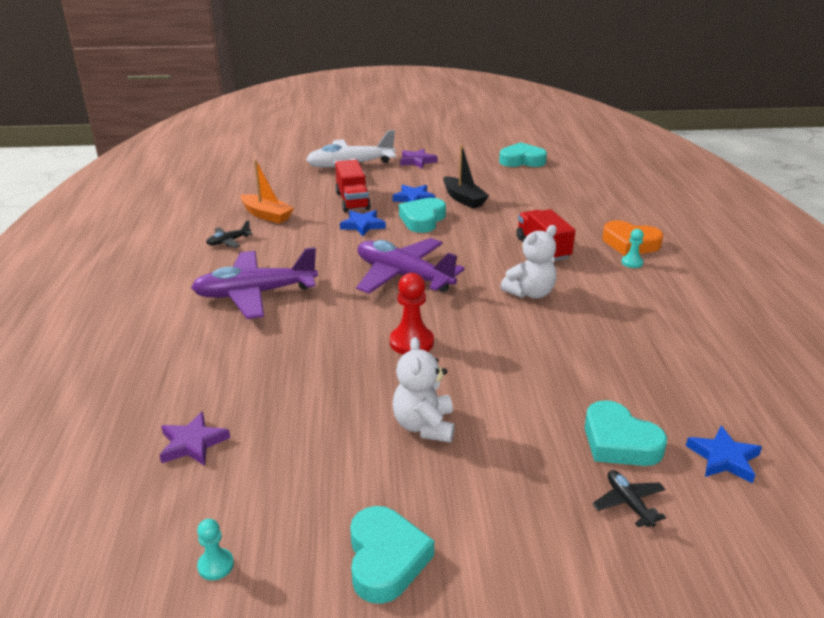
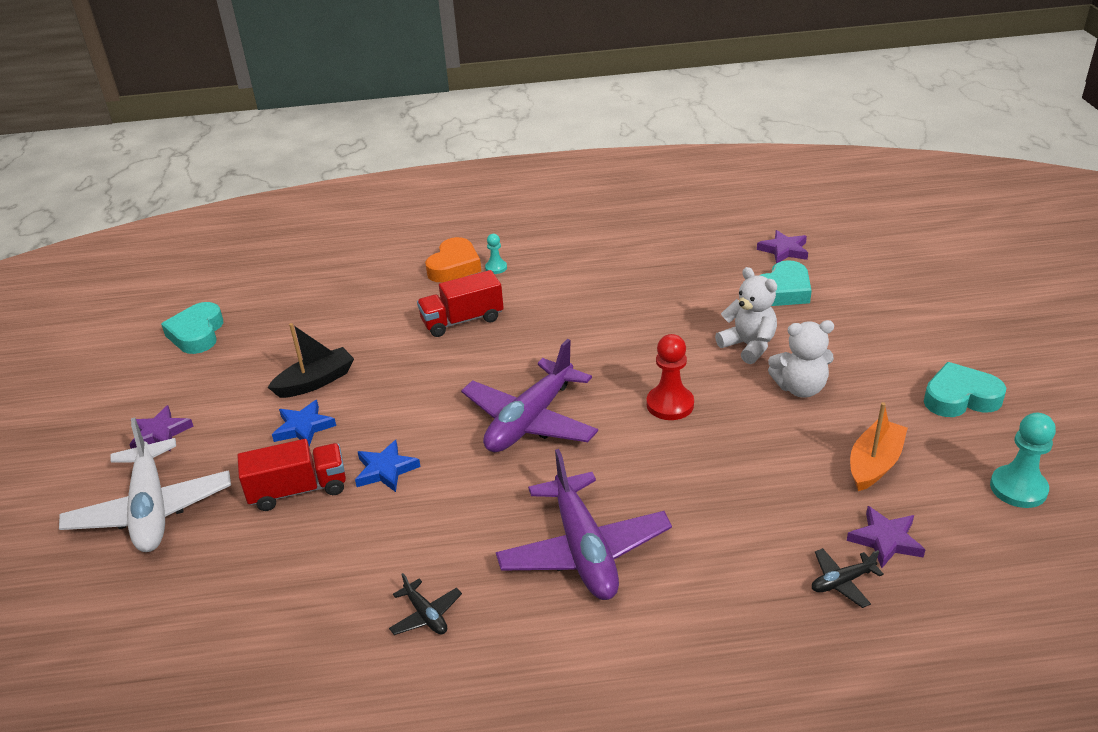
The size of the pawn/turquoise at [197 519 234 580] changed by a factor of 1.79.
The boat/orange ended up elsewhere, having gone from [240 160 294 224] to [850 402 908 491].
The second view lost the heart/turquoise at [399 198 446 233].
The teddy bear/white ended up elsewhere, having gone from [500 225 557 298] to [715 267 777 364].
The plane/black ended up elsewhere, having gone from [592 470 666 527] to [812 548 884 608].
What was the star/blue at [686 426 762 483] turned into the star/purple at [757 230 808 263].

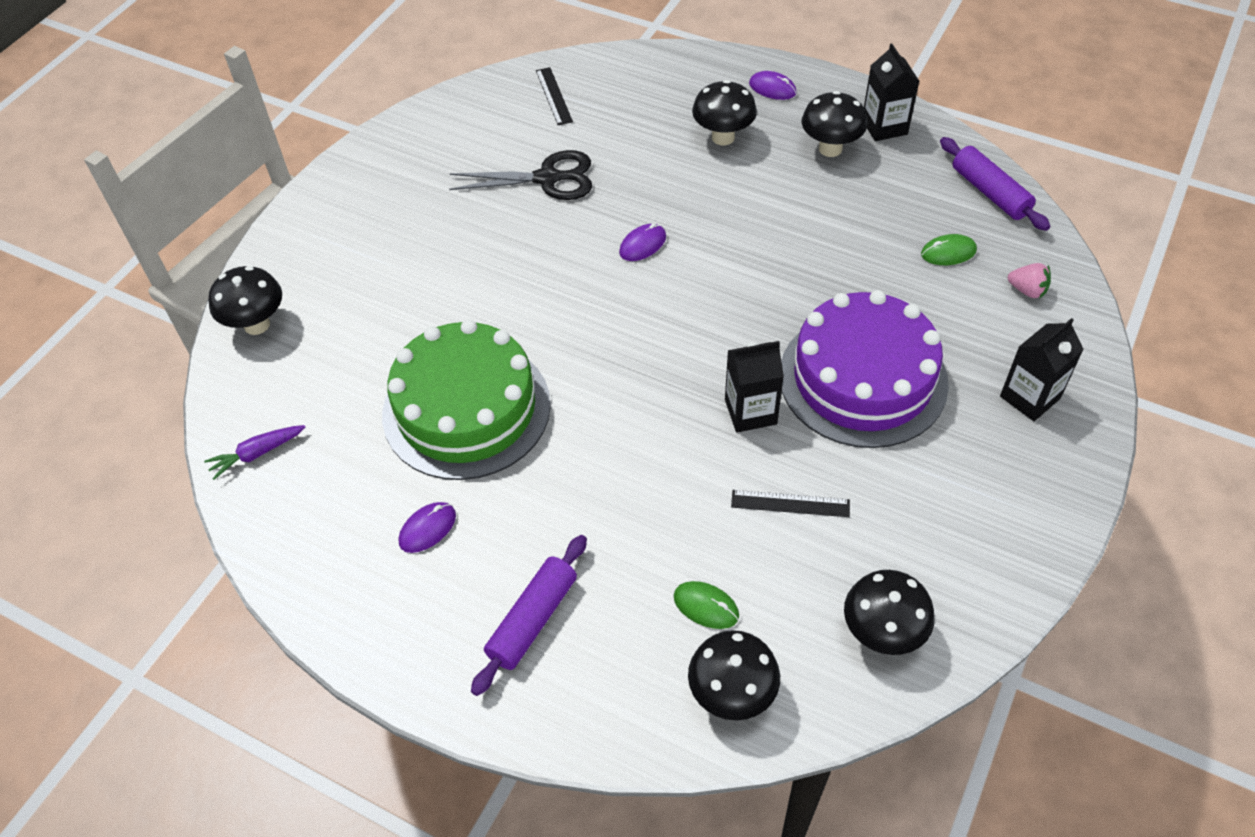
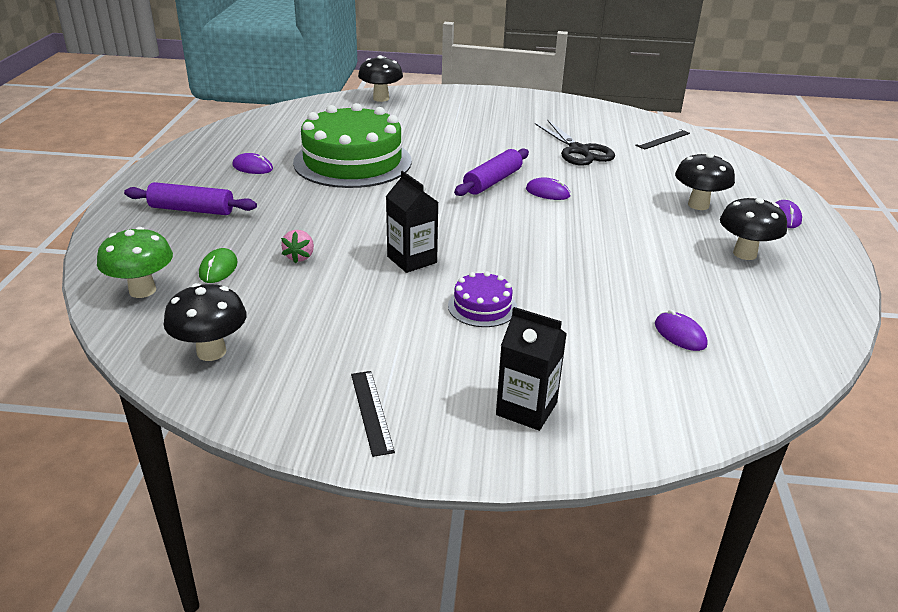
The second view lost the carrot/purple at [204 425 305 480].
What was the mushroom/black at [688 630 780 720] turned into the mushroom/green at [97 227 173 298].
The ruler/black ended up elsewhere, having gone from [731 490 850 517] to [351 371 395 457].
The size of the cake/purple at [781 290 949 448] changed by a factor of 0.44.
The second view lost the carton/black at [864 43 919 141].
What was the mouse/green at [921 234 977 265] turned into the mouse/purple at [655 310 708 351].
The rolling pin/purple ended up elsewhere, having gone from [940 137 1050 231] to [454 149 529 196].
The strawberry/pink ended up elsewhere, having gone from [1008 263 1051 299] to [281 230 314 263].

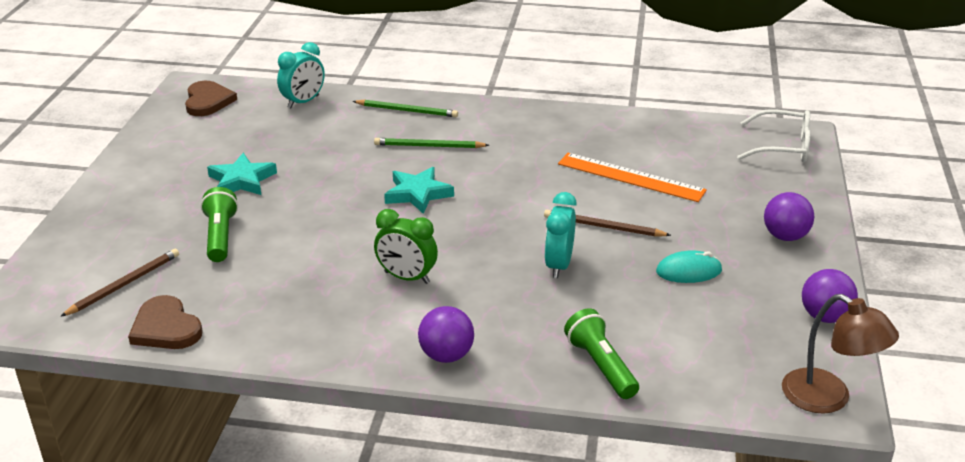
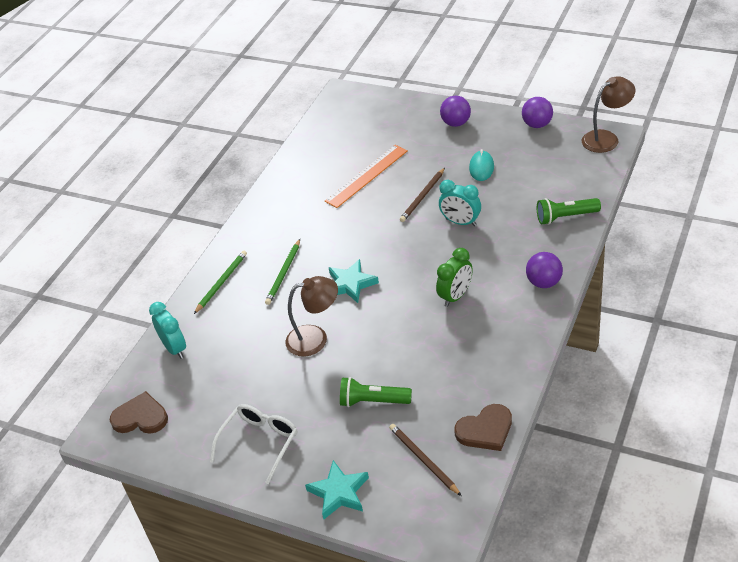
The star/turquoise ended up elsewhere, having gone from [207 153 277 195] to [305 460 369 519].
The glasses/white ended up elsewhere, having gone from [737 109 810 162] to [210 404 297 484].
The second view gained the lamp/brown at [285 276 338 356].

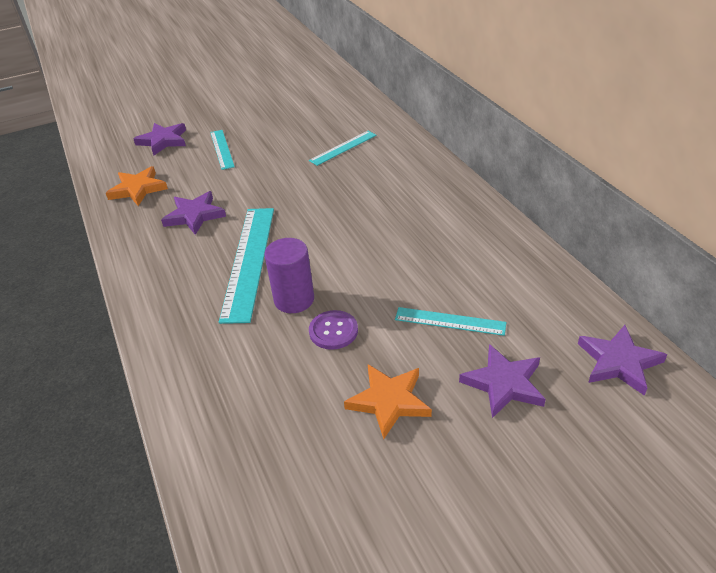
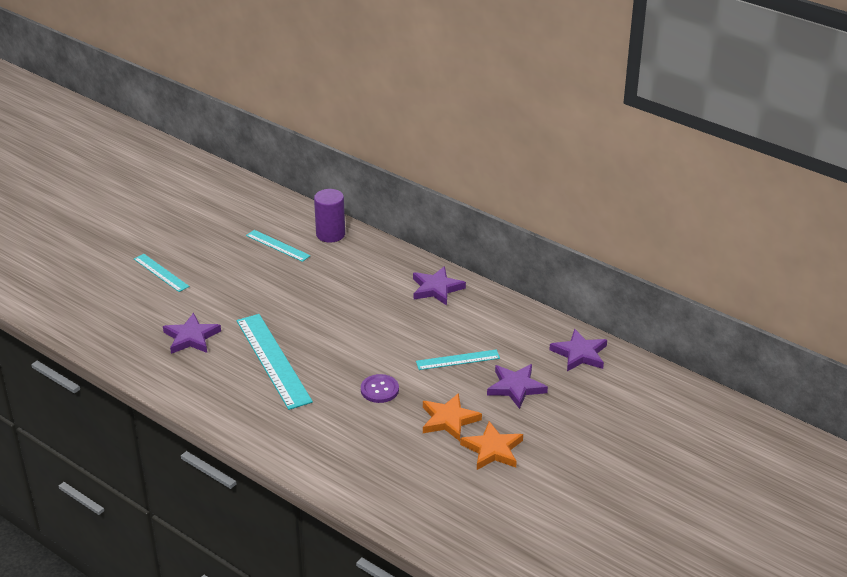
The star/orange ended up elsewhere, having gone from [106 166 168 206] to [460 421 523 470].
The star/purple ended up elsewhere, having gone from [133 123 186 156] to [413 266 466 306].
The cylinder/purple ended up elsewhere, having gone from [264 238 314 313] to [314 189 345 243].
The ruler/turquoise at [309 131 376 166] ended up facing another way, 75 degrees counterclockwise from before.

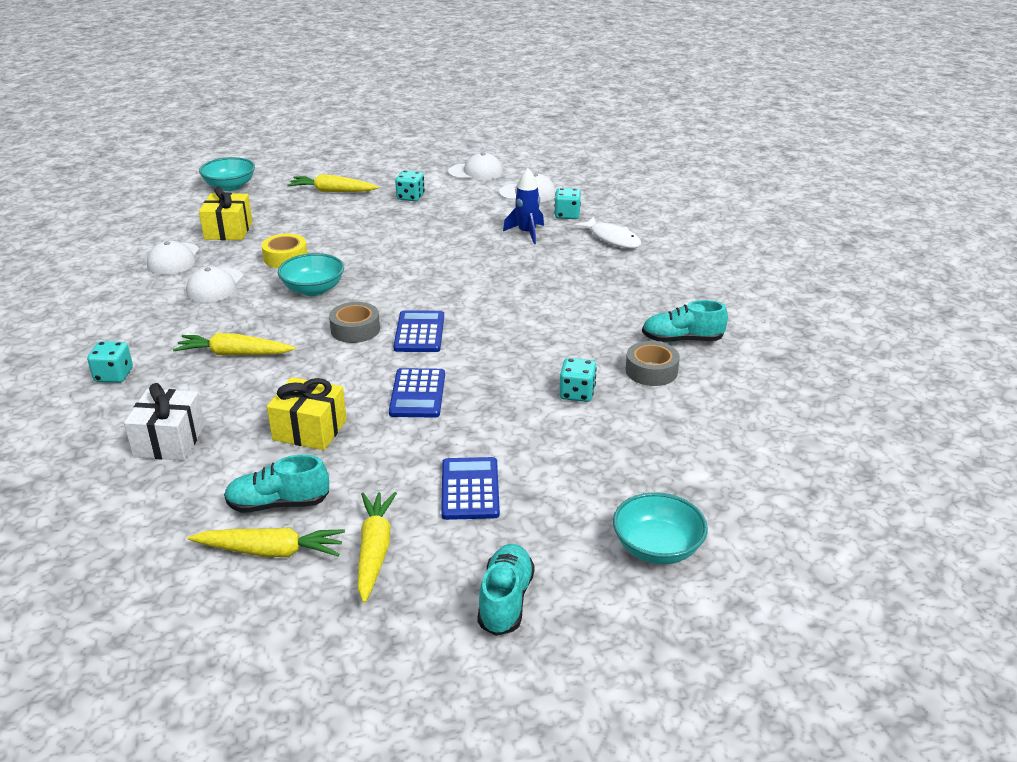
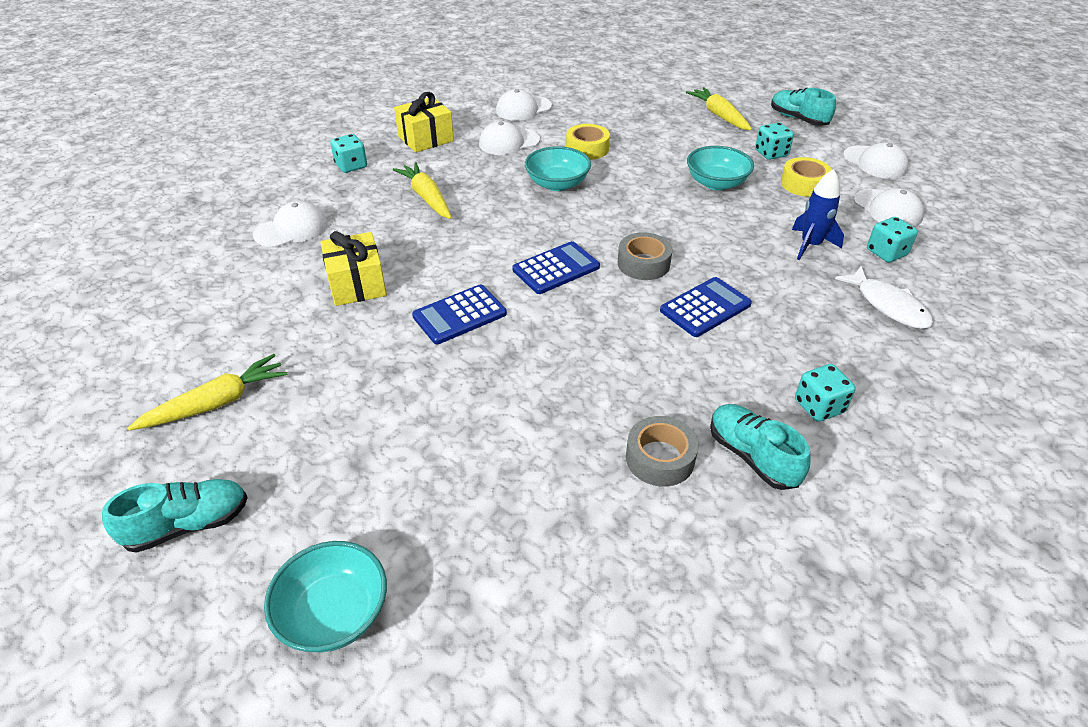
Where the gift/white stood at [124 383 205 460], the cap/white came to stand at [253 201 328 248].
The second view lost the carrot/yellow at [188 527 345 557].
The bowl/turquoise ended up elsewhere, having gone from [199 157 255 191] to [687 146 754 190].
The gift/yellow ended up elsewhere, having gone from [199 186 253 240] to [394 92 454 153].
The shoe/turquoise ended up elsewhere, having gone from [224 455 329 513] to [771 88 836 126].
The tape/grey ended up elsewhere, having gone from [329 302 380 343] to [617 232 672 280].
The calculator/blue ended up elsewhere, having gone from [441 457 500 520] to [660 277 752 337].
The dice/turquoise ended up elsewhere, having gone from [559 358 597 402] to [795 364 856 422].
The fish/white at [574 217 641 248] ended up facing another way, 45 degrees counterclockwise from before.
The second view gained the tape/yellow at [781 157 832 197].

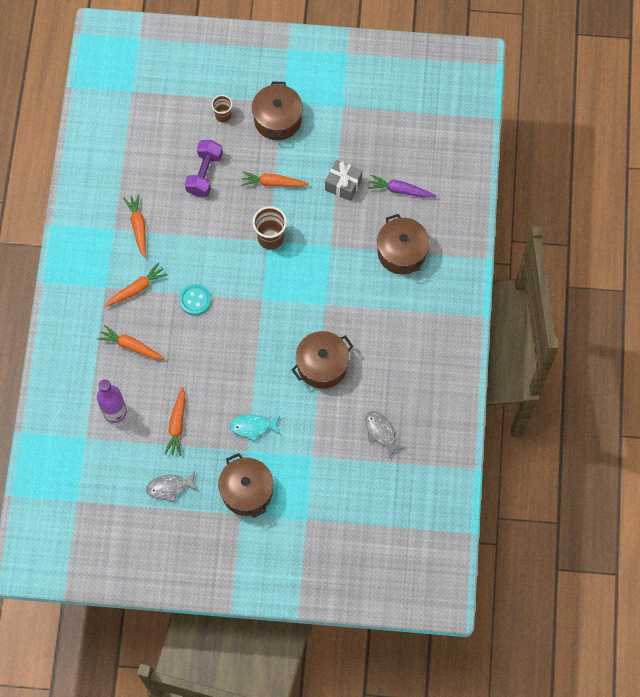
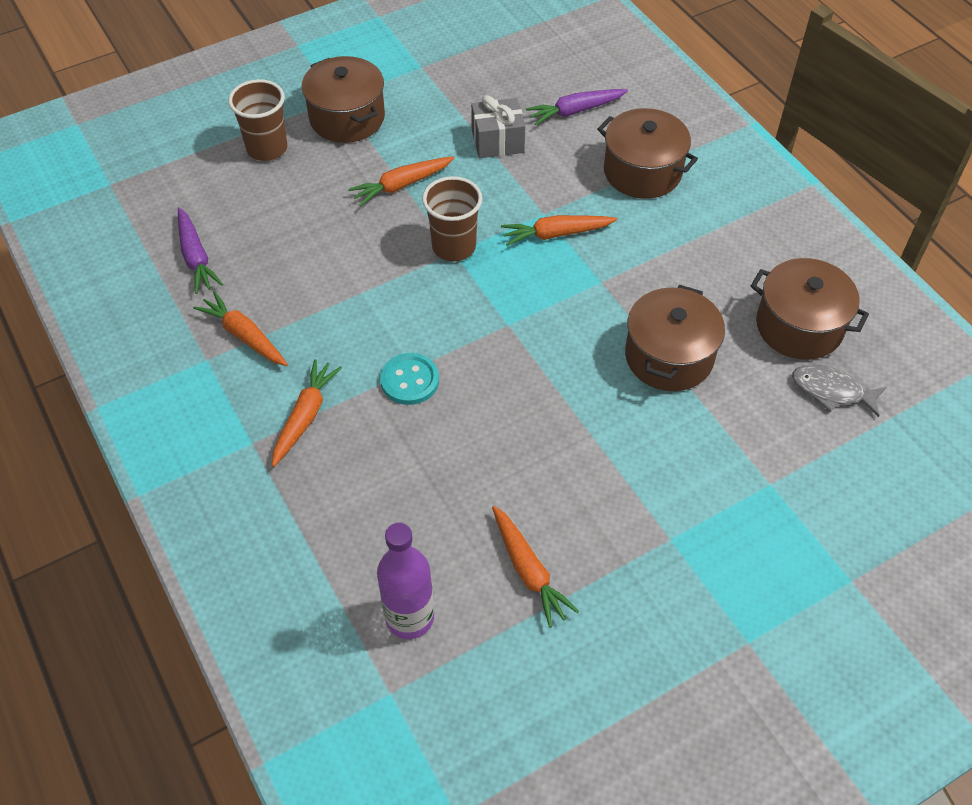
The carrot/orange ended up elsewhere, having gone from [97 325 165 359] to [501 215 617 246].
The second view lost the fish/grey at [146 471 199 502].
The second view lost the dumbbell/purple at [185 140 223 197].
The size of the cup/brown at [211 95 232 122] changed by a factor of 1.59.
The pot/brown ended up elsewhere, having gone from [218 453 273 518] to [751 258 869 360].
The second view lost the fish/turquoise at [230 414 281 442].
The second view gained the carrot/purple at [178 207 223 294].

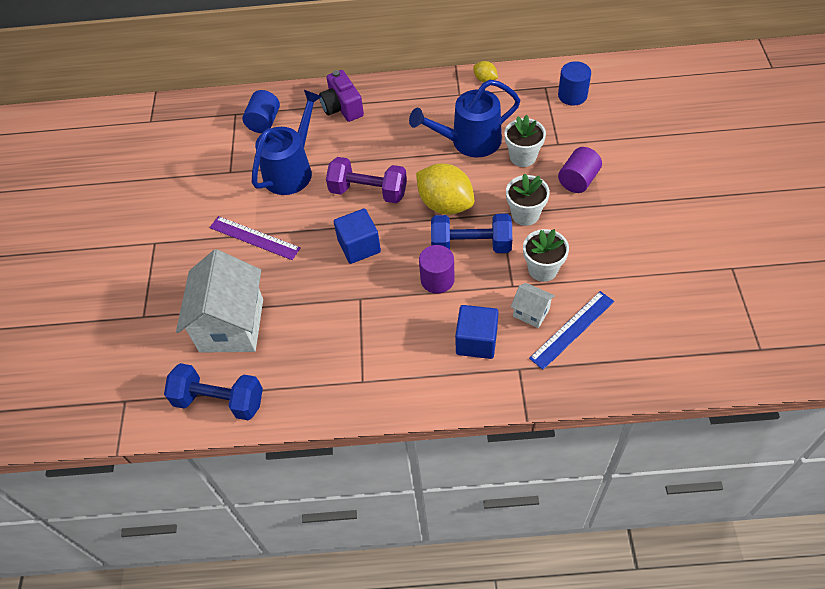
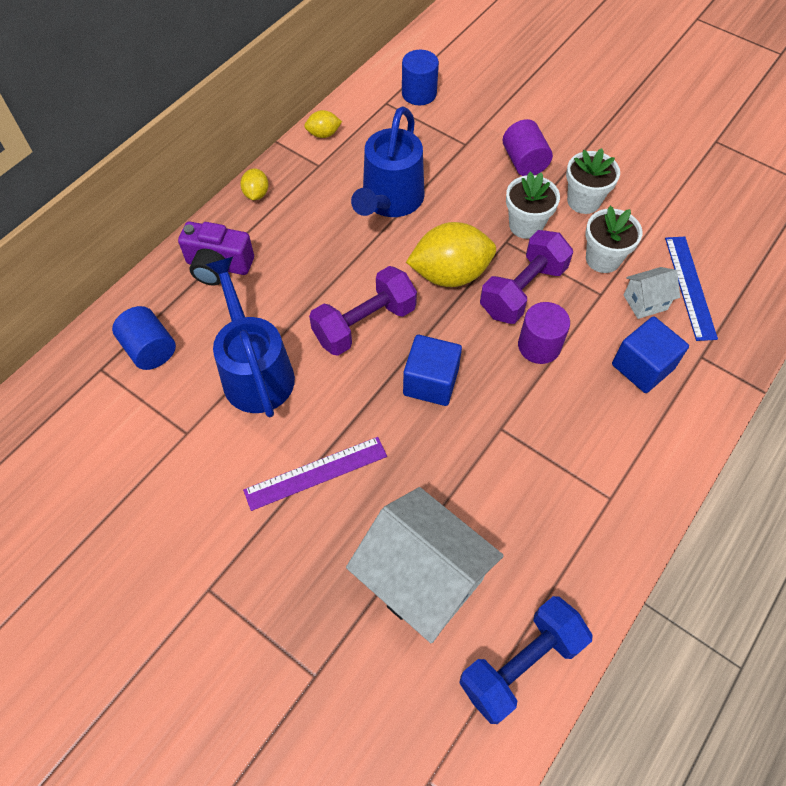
What was the dumbbell/blue at [431 214 512 253] turned into the dumbbell/purple at [480 230 573 324].
The flower pot/white ended up elsewhere, having gone from [505 115 546 167] to [566 148 620 214].
The second view gained the lemon/yellow at [240 168 269 200].

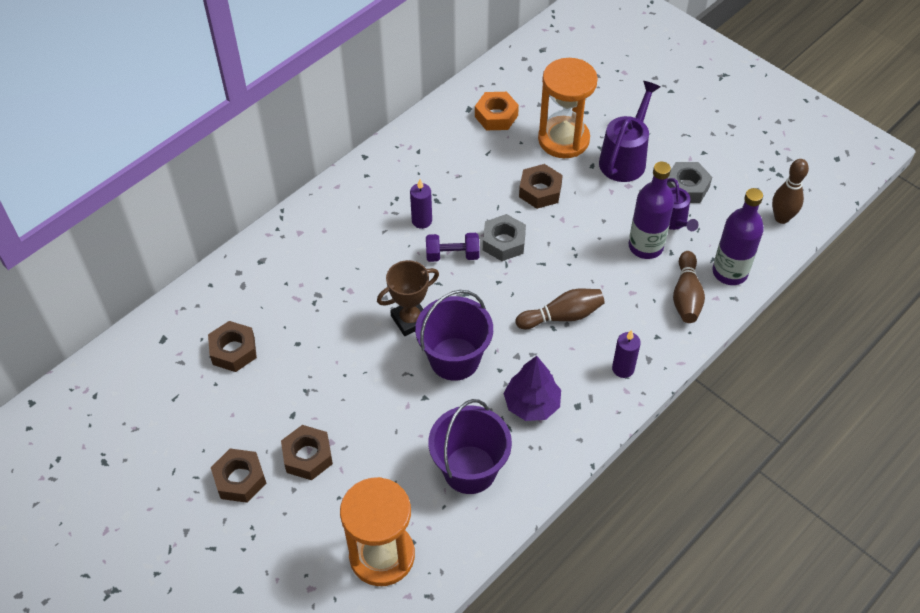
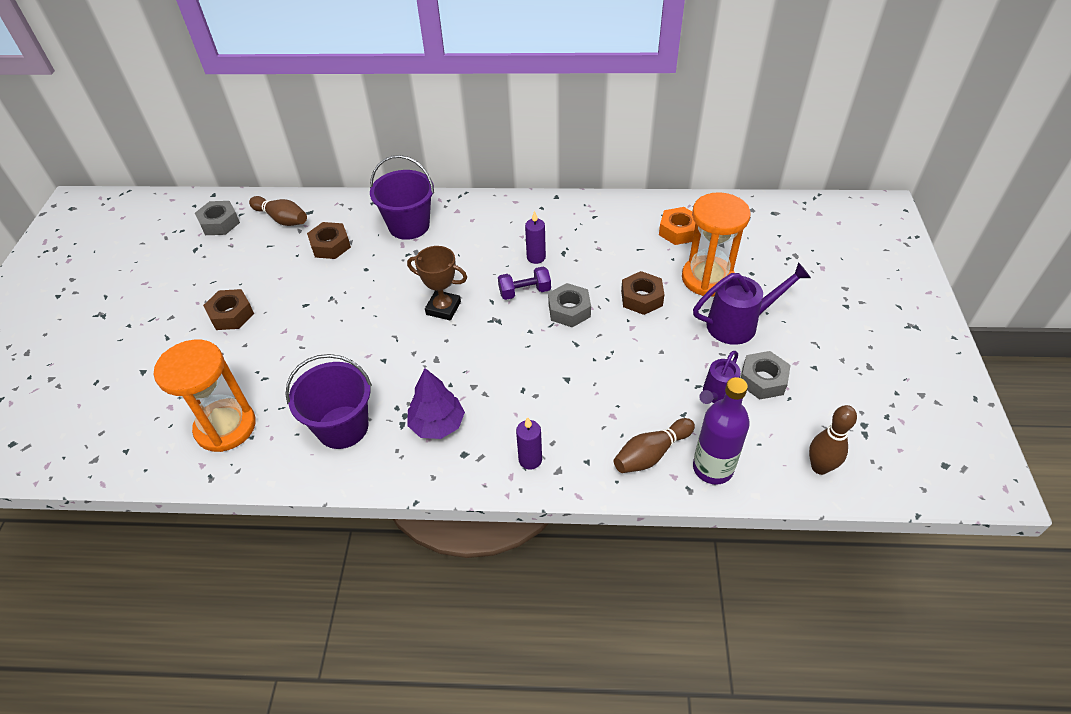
The second view lost the nut/brown at [281 425 333 480].
The bucket/purple ended up elsewhere, having gone from [415 290 493 381] to [370 155 434 240].
The dumbbell/purple at [426 233 480 262] ended up facing another way, 60 degrees counterclockwise from before.
The bowling pin/brown ended up elsewhere, having gone from [516 289 605 329] to [249 196 307 226].
The second view lost the bottle/purple at [629 162 674 259].
The second view gained the nut/grey at [195 201 240 235].

